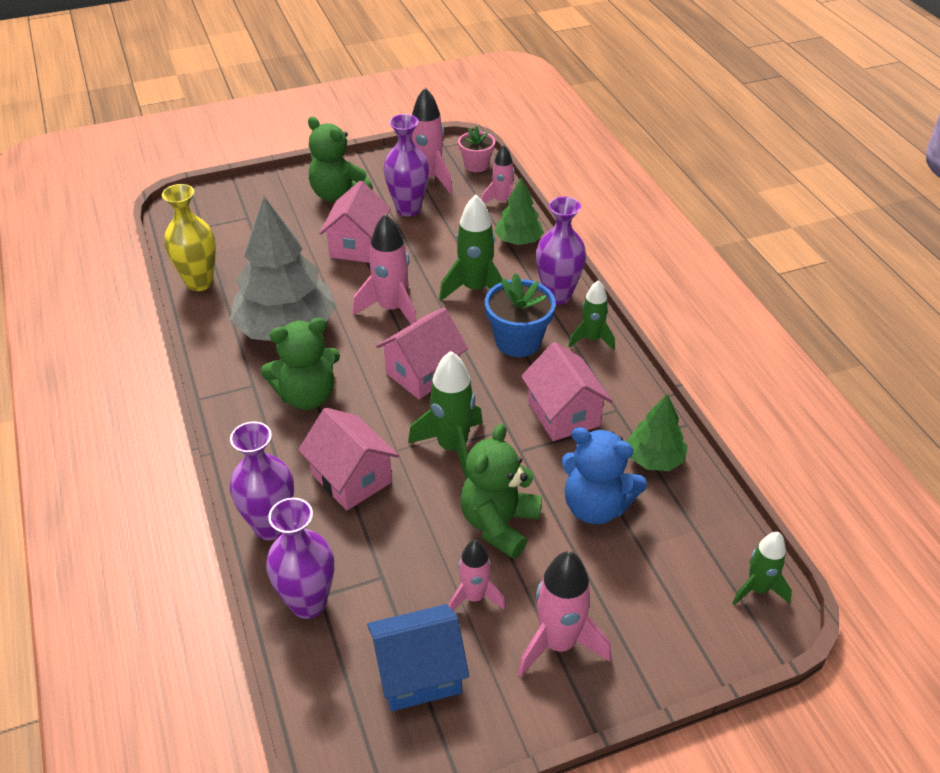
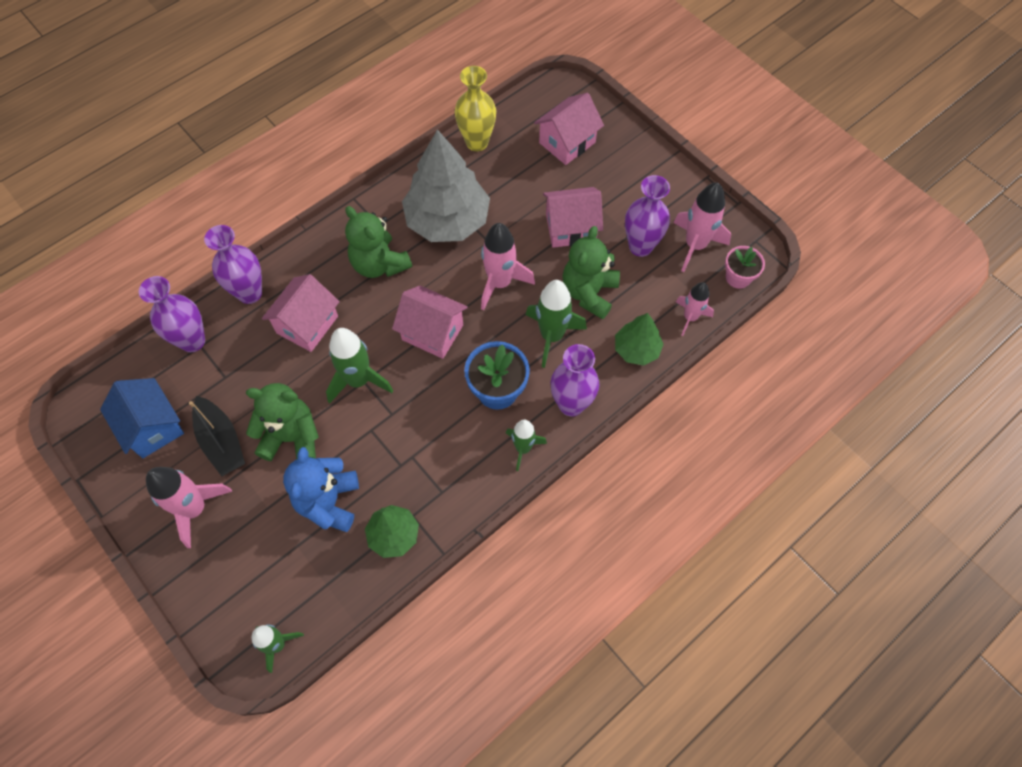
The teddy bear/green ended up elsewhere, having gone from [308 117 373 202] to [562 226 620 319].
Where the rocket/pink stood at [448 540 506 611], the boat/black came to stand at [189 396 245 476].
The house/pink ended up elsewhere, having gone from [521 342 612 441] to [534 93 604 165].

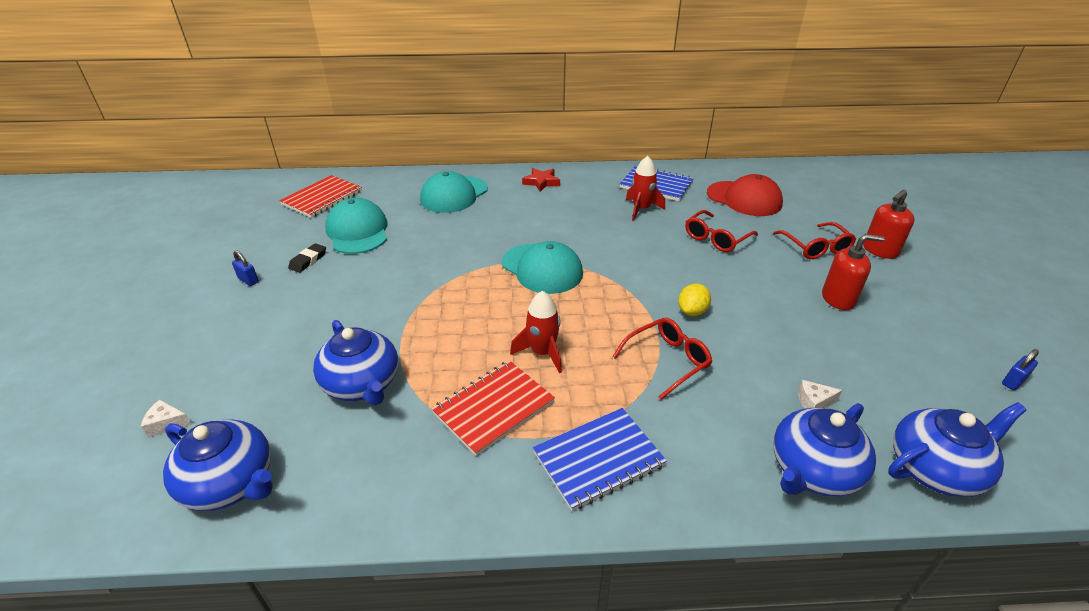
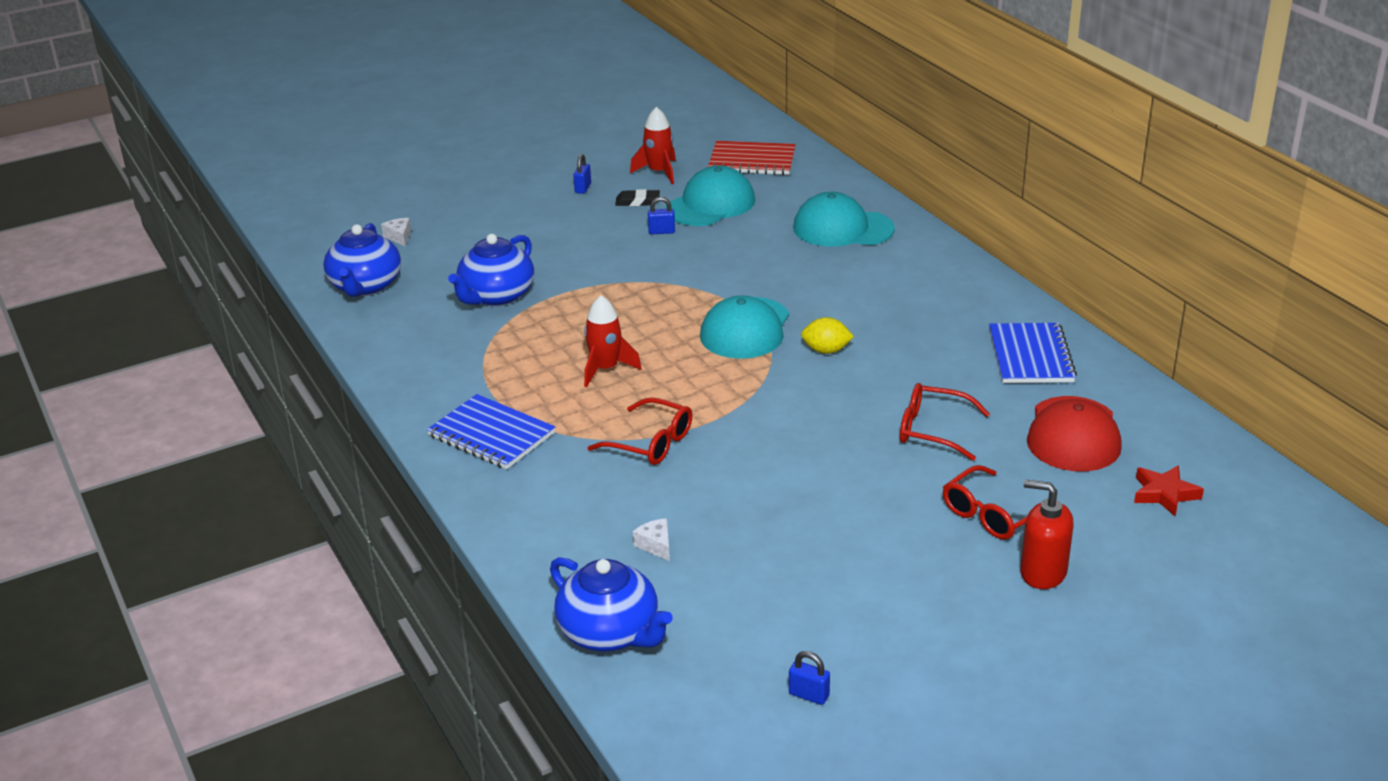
The second view lost the notebook/red at [431 360 555 456].
The star/red ended up elsewhere, having gone from [522 168 560 192] to [1134 465 1204 516].
The rocket/red ended up elsewhere, having gone from [626 156 665 221] to [630 107 676 184].
The lemon/yellow ended up elsewhere, having gone from [678 283 711 316] to [801 317 854 354].
The second view lost the teapot/blue at [773 403 876 497].
The second view lost the soap dispenser/red at [822 234 885 310].
The second view gained the padlock/blue at [648 197 675 234].

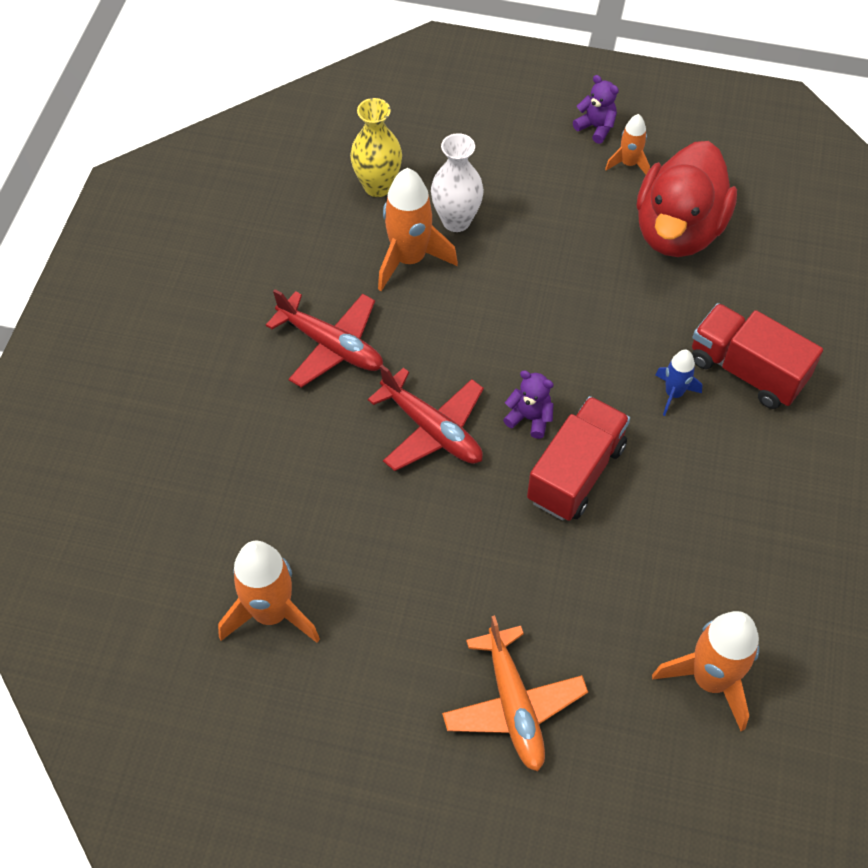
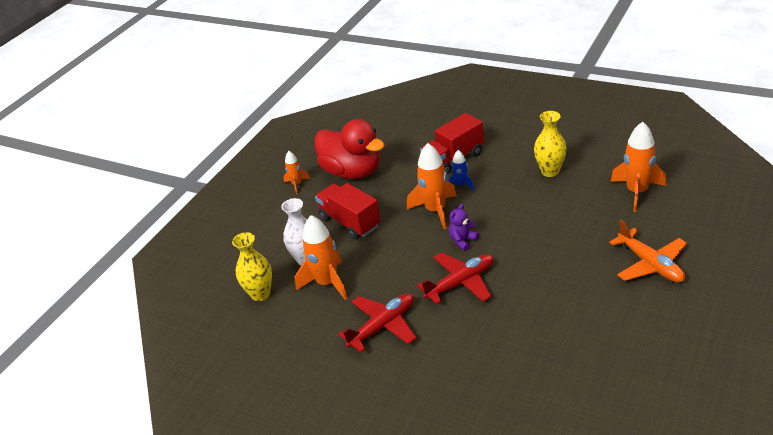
The rocket/orange ended up elsewhere, having gone from [218 541 320 643] to [407 143 456 229].
The plane/orange at [442 615 588 771] ended up facing another way, 60 degrees clockwise from before.
The truck/red ended up elsewhere, having gone from [527 396 630 521] to [315 183 381 240].
The second view lost the teddy bear/purple at [573 75 619 144].
The second view gained the vase/yellow at [534 111 567 177].

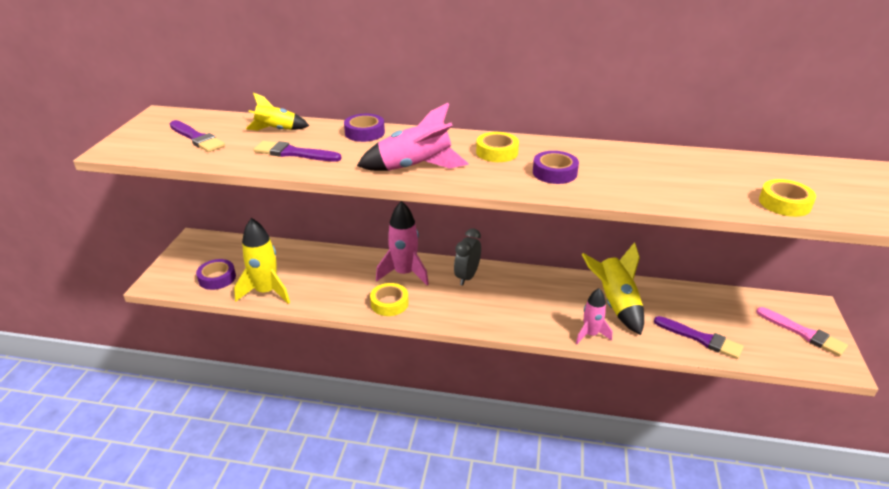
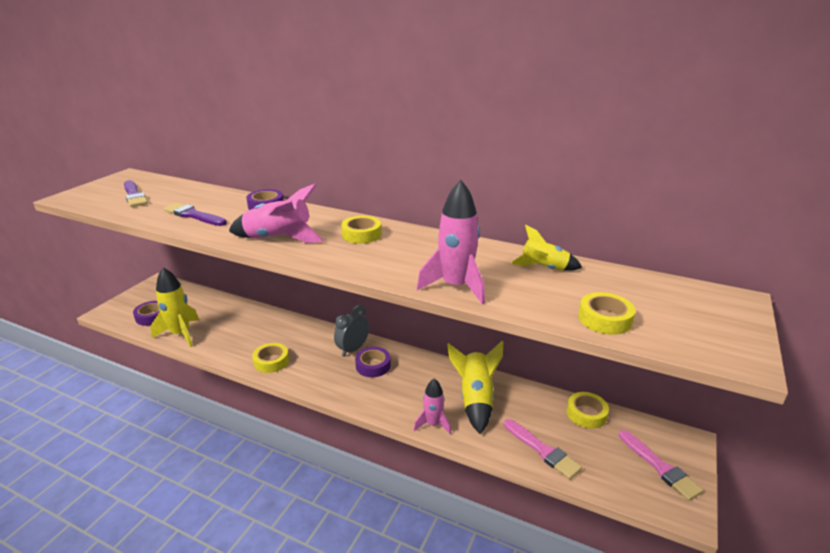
The rocket/yellow ended up elsewhere, having gone from [246 93 309 131] to [511 225 582 271].
The rocket/pink ended up elsewhere, having gone from [376 201 429 286] to [417 180 485 305].
The tape/purple ended up elsewhere, having gone from [533 151 579 184] to [355 347 391 377].
What was the brush/purple at [654 316 744 359] turned into the brush/pink at [504 419 582 479].
The second view gained the tape/yellow at [566 392 609 429].

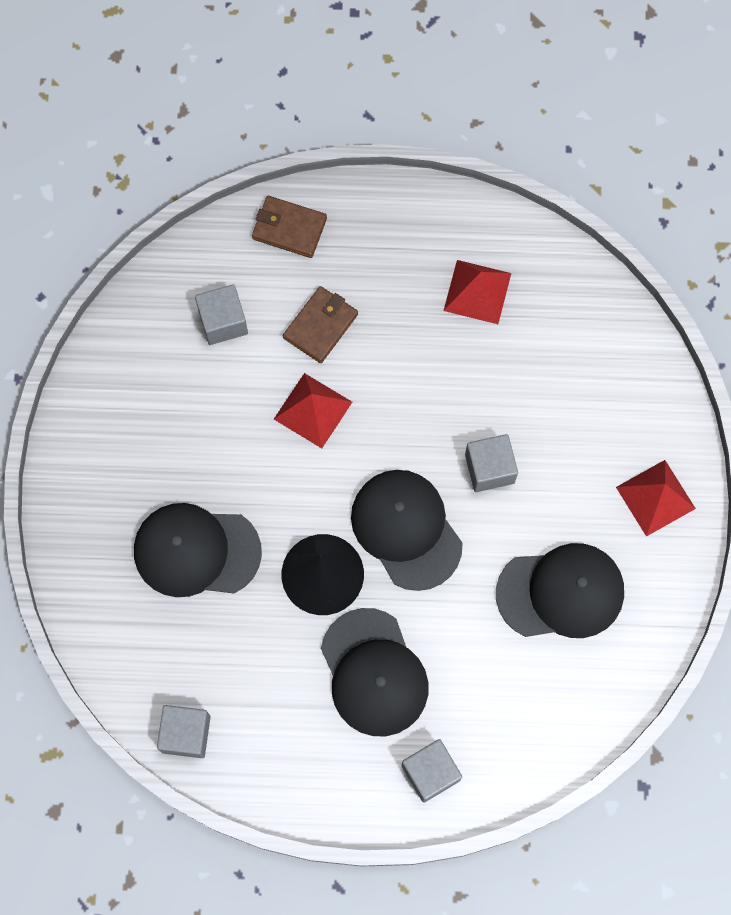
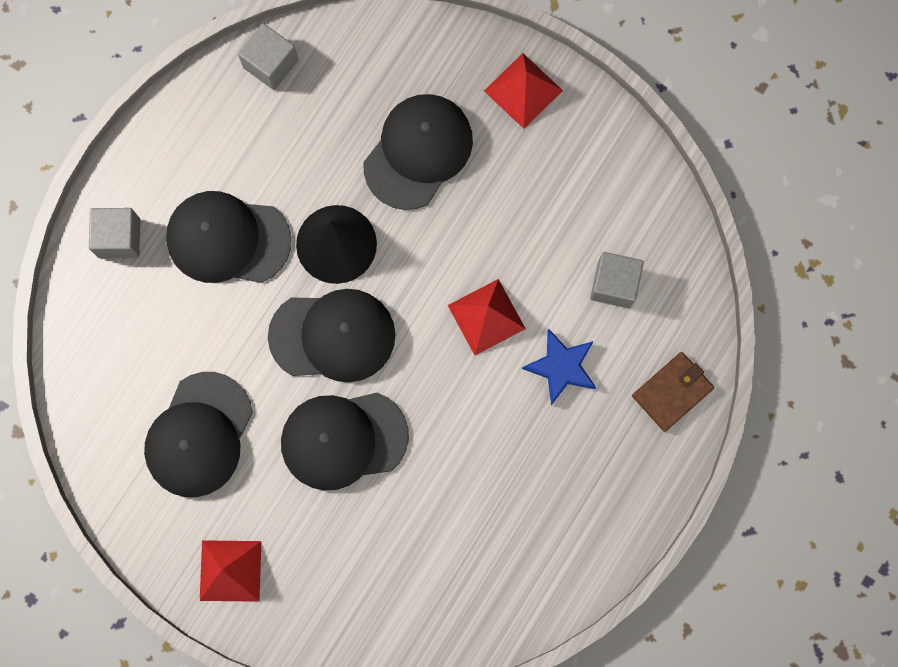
Where the wallet/brown stood at [283 286 358 363], the star/blue came to stand at [522 329 596 405].
The pyramid/red ended up elsewhere, having gone from [443 260 511 324] to [484 53 563 129].
Where the cube/grey stood at [465 434 518 492], the cap/black came to stand at [281 392 409 491].

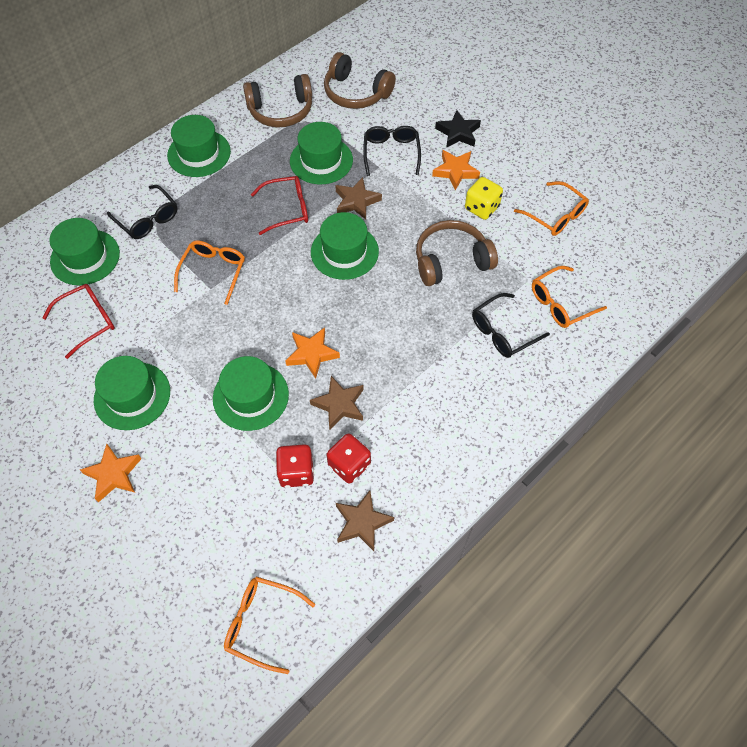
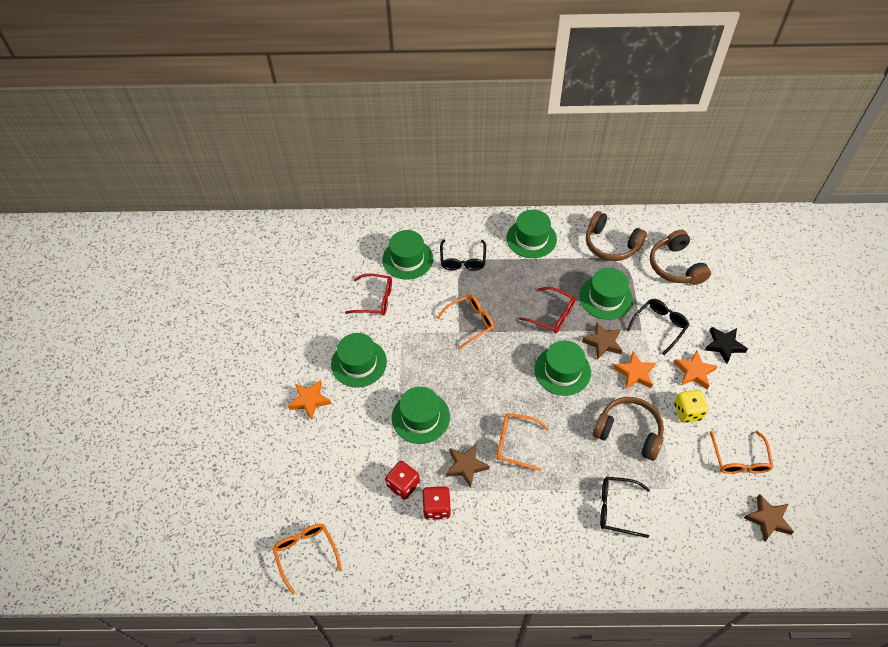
The star/orange ended up elsewhere, having gone from [285 327 340 378] to [613 352 656 389].
The star/brown ended up elsewhere, having gone from [336 490 394 551] to [744 494 794 542].
The glasses/orange ended up elsewhere, having gone from [532 266 607 328] to [497 413 549 471].

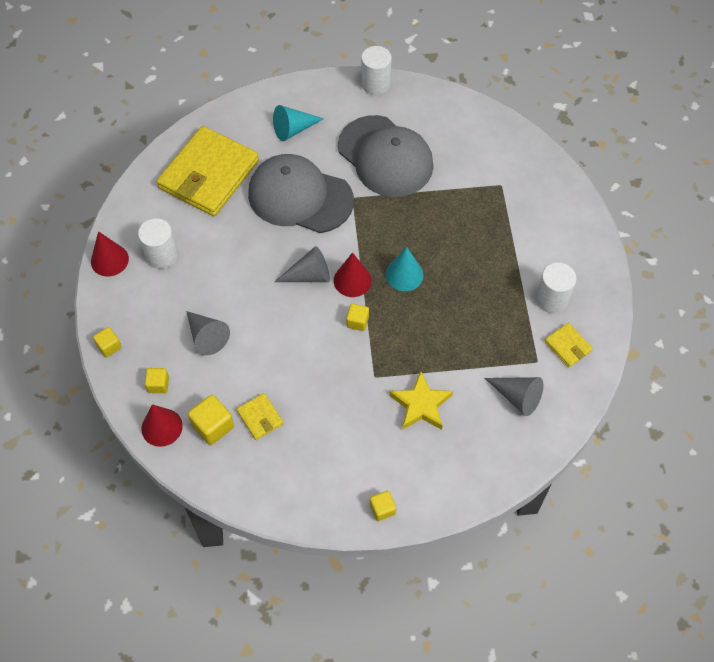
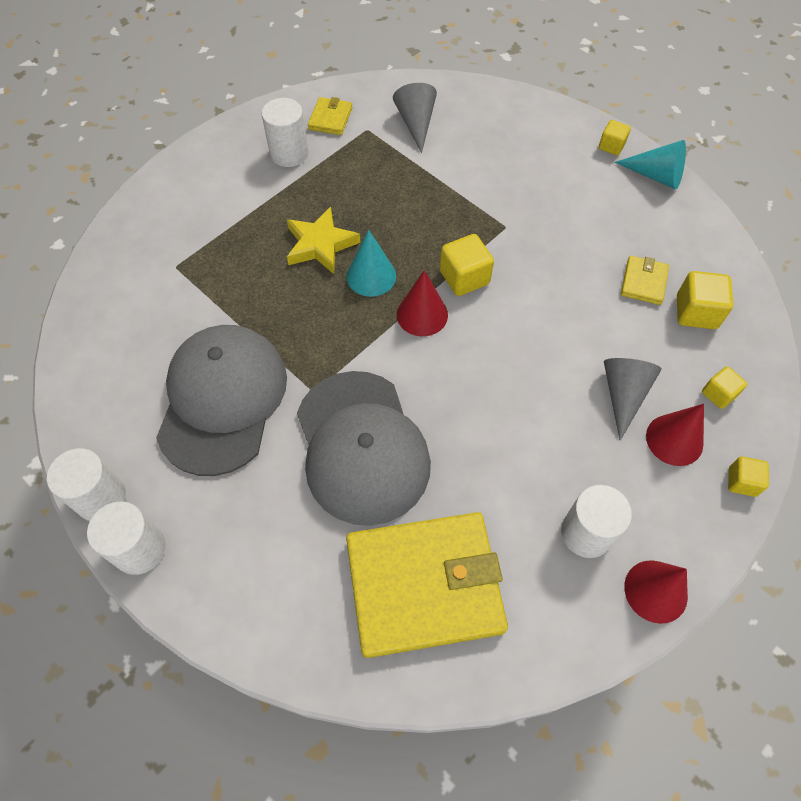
The cone/red ended up elsewhere, having gone from [142 404 183 447] to [646 404 704 466].
The cone/turquoise ended up elsewhere, having gone from [273 105 324 141] to [615 140 686 189].
The second view lost the cone/grey at [274 246 330 282].
The size of the cube/yellow at [346 304 369 331] changed by a factor of 1.60.
The star/yellow ended up elsewhere, having gone from [390 371 453 430] to [287 207 360 274].
The second view gained the cylinder/white at [87 502 166 575].

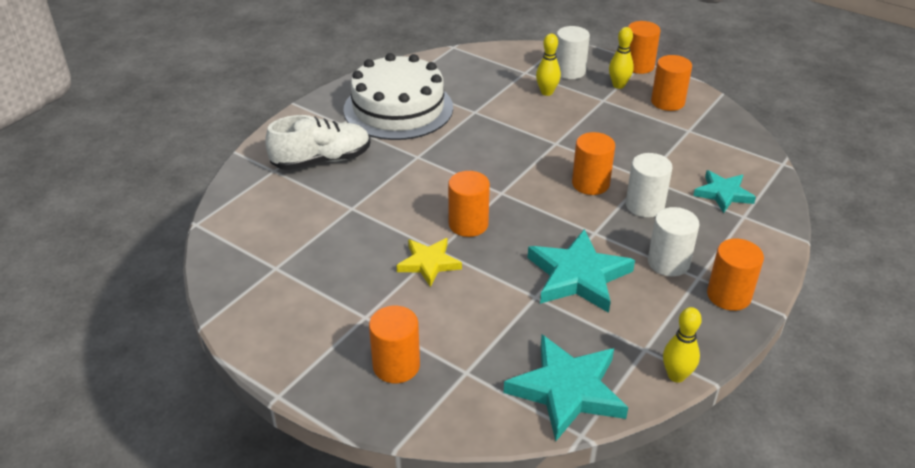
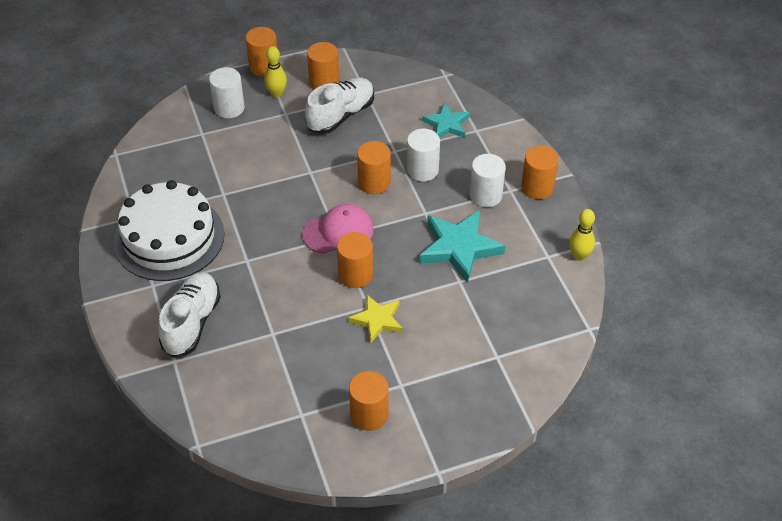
The cylinder/orange ended up elsewhere, having gone from [369 306 420 383] to [349 371 388 431].
The second view lost the star/turquoise at [504 335 628 441].
The second view lost the bowling pin/yellow at [536 33 561 96].
The second view gained the cap/pink at [302 204 373 254].
The second view gained the shoe/white at [305 77 374 134].

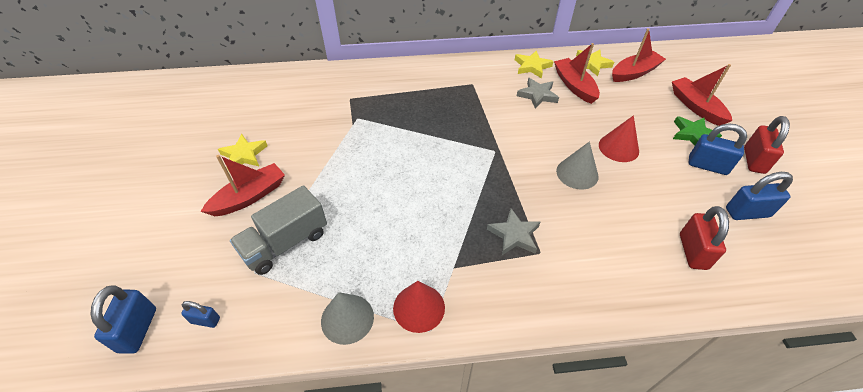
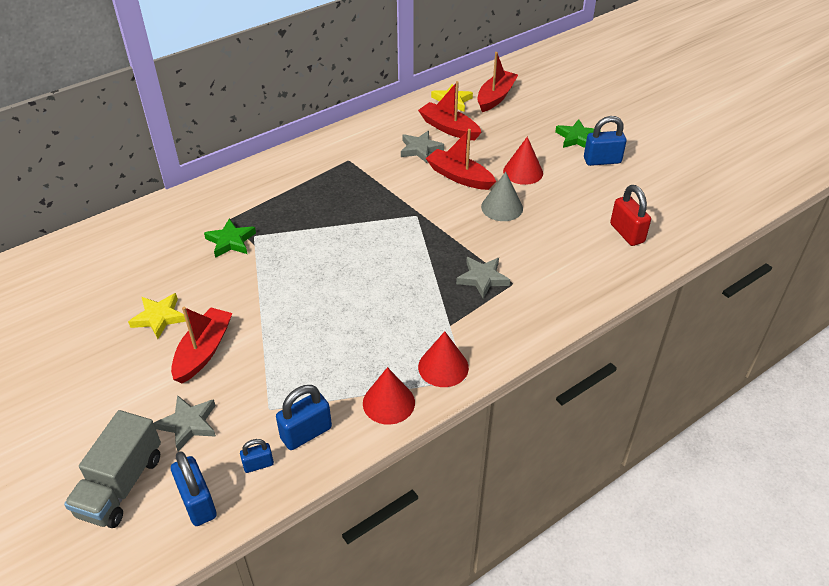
The truck/grey ended up elsewhere, having gone from [230 185 327 275] to [64 410 161 528].
What was the cone/grey at [321 292 374 345] turned into the cone/red at [363 367 415 425].
The second view lost the star/yellow at [515 50 554 78].
The boat/red ended up elsewhere, having gone from [672 64 732 126] to [426 129 496 190].
The padlock/blue ended up elsewhere, having gone from [726 172 793 220] to [276 385 332 450].
The second view lost the padlock/red at [744 116 790 174].
The second view gained the star/grey at [154 395 216 451].
The second view gained the star/green at [204 218 256 258].

